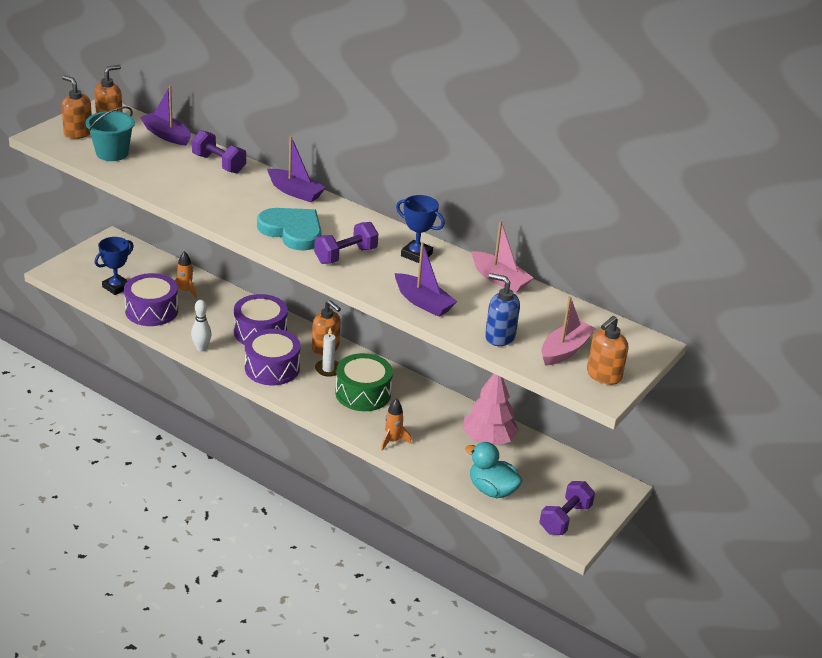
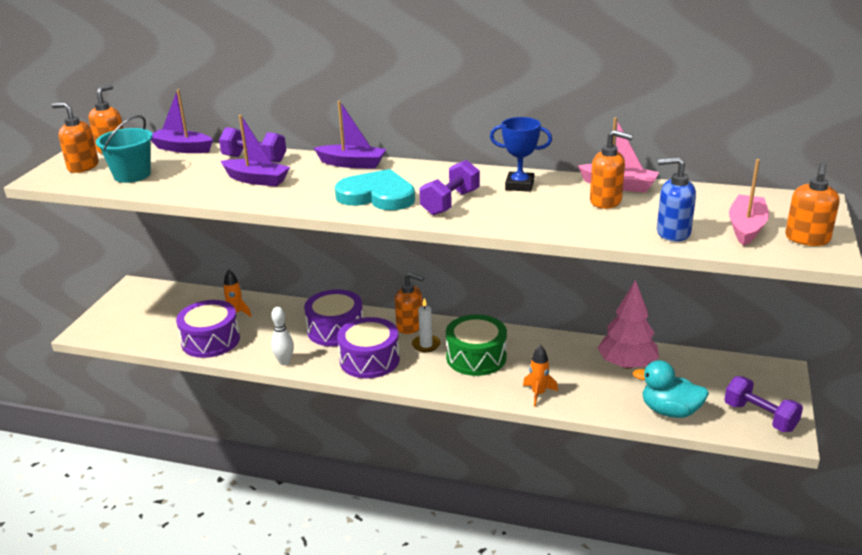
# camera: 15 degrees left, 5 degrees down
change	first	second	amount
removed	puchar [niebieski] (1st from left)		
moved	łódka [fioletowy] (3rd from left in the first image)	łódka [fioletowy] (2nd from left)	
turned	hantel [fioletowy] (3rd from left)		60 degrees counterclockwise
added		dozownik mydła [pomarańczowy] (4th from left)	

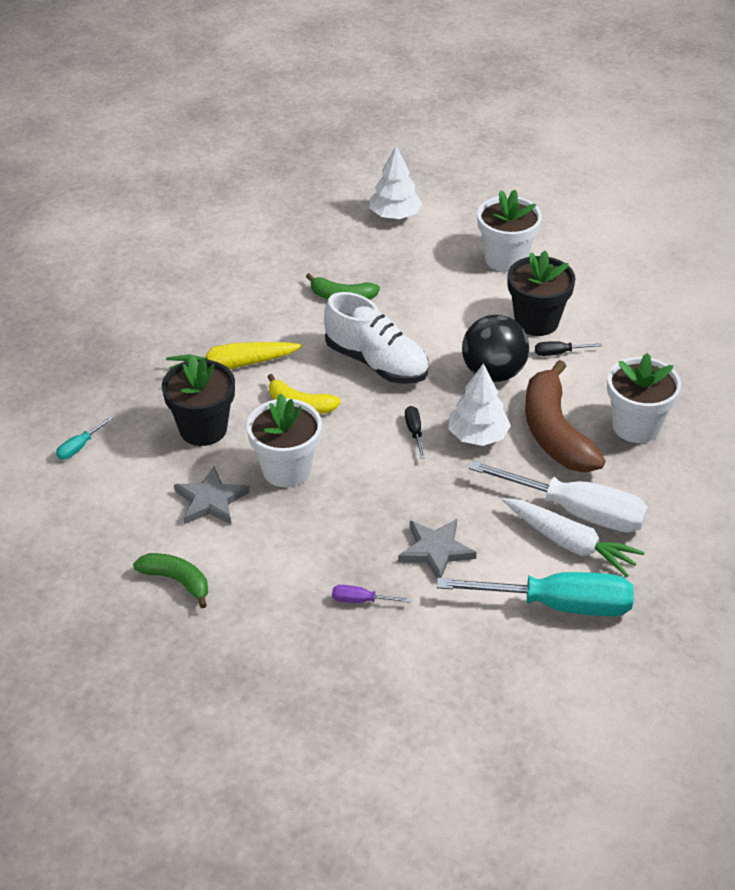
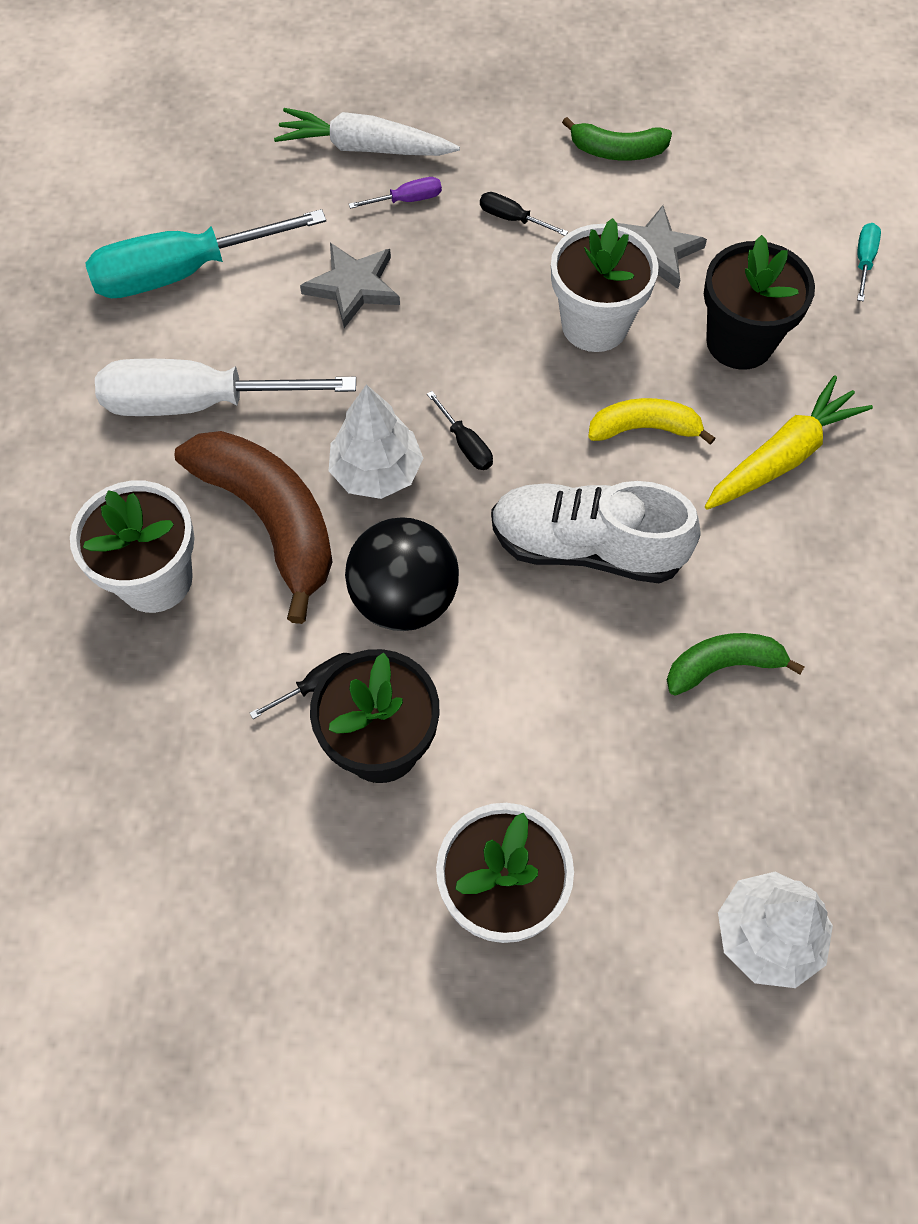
# camera: 155 degrees right, 20 degrees up
change	first	second	amount
moved	marchewka [biały]		
added		śrubokręt [czarny] (3rd from left)	

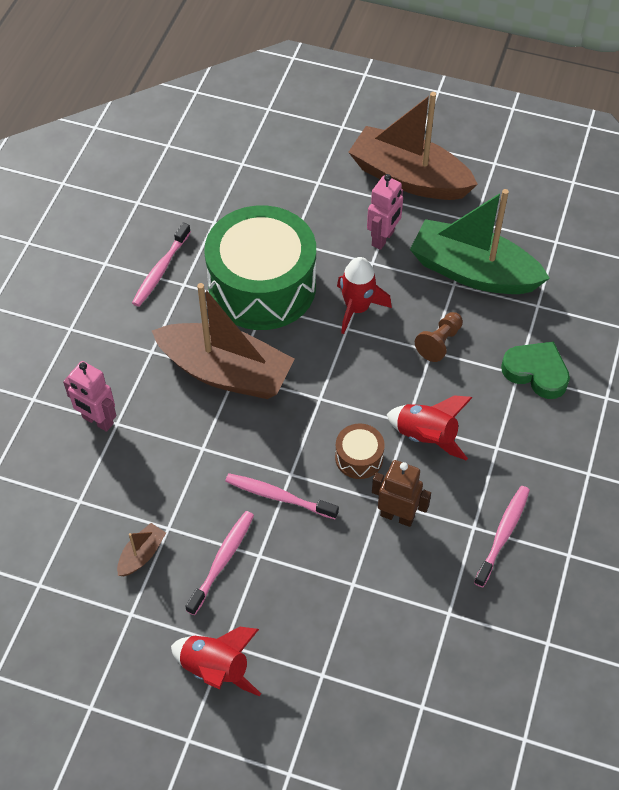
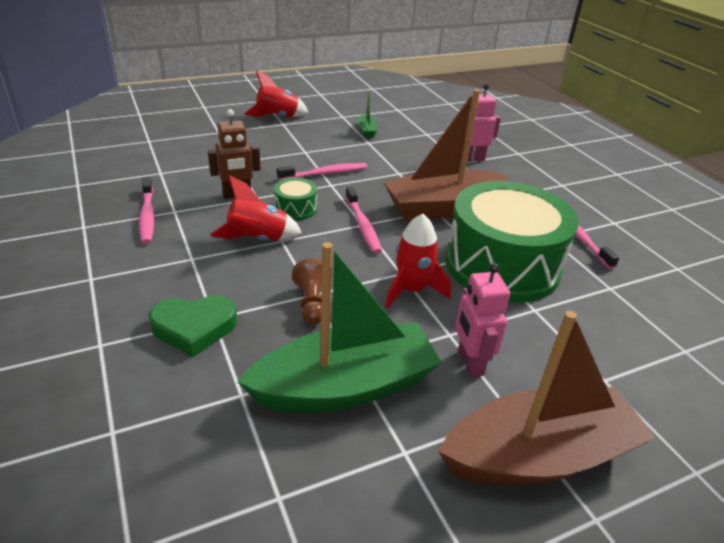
# camera: 135 degrees right, 20 degrees down
change	first	second	amount
recoloured	bęben [brązowy]	bęben [zielony] (1st from left)	
moved	szczoteczka do zębów [różowy] (2nd from left in the first image)	szczoteczka do zębów [różowy] (3rd from left)	
recoloured	łódka [brązowy] (1st from left)	łódka [zielony] (2nd from left)	

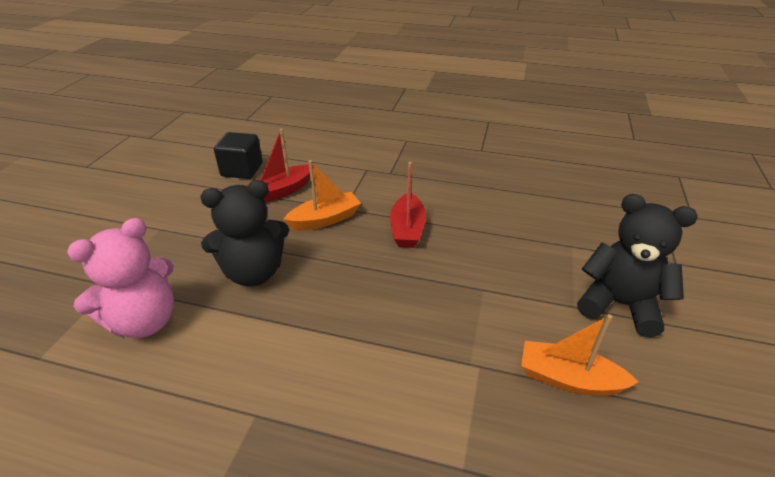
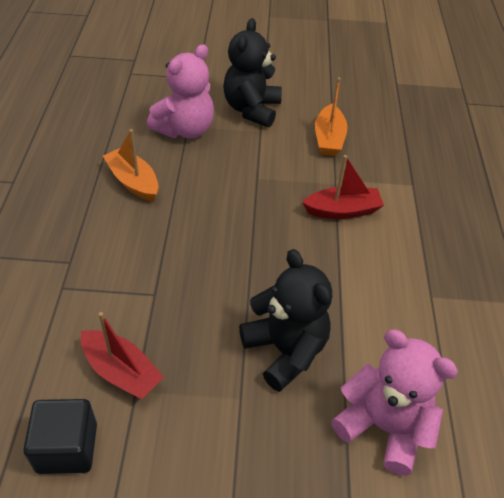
# camera: 105 degrees left, 10 degrees up
change	first	second	amount
moved	łódka [pomarańczowy] (1st from left)		
moved	łódka [czerwony] (2nd from left)		
added		miś [różowy] (1st from left)	

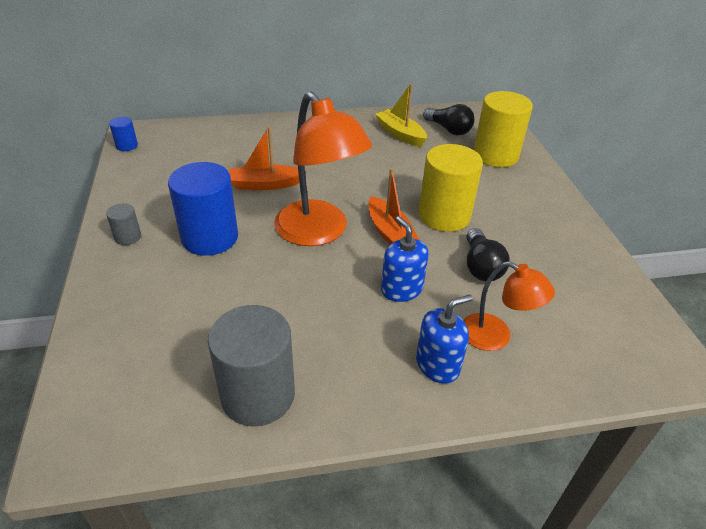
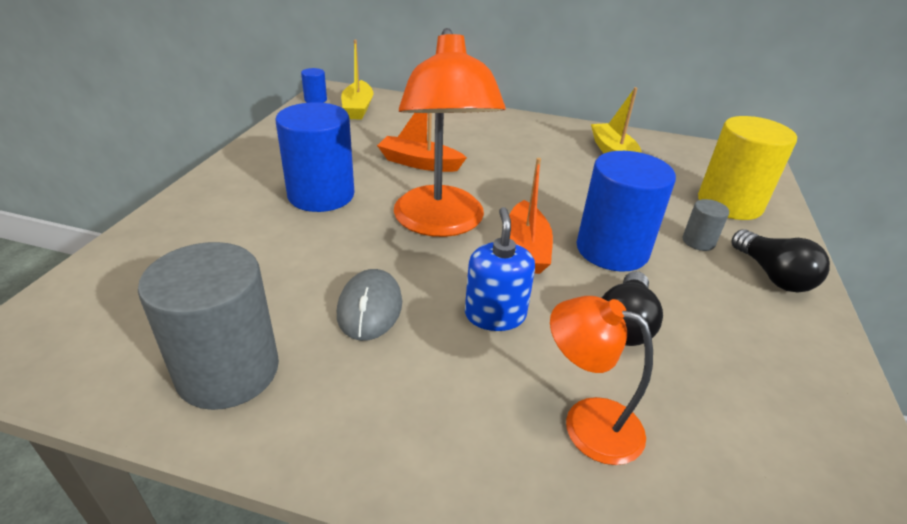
# camera: 25 degrees right, 5 degrees down
change	first	second	amount
moved	żarówka [czarny] (1st from left in the first image)	żarówka [czarny] (2nd from left)	
recoloured	walec [żółty] (1st from left)	walec [niebieski] (3rd from left)	
moved	walec [szary] (1st from left in the first image)	walec [szary] (2nd from left)	
turned	lampka [pomarańczowy] (2nd from left)		150 degrees clockwise
removed	dozownik mydła [niebieski] (2nd from left)		
added		łódka [żółty] (1st from left)	
added		myszka [szary]	

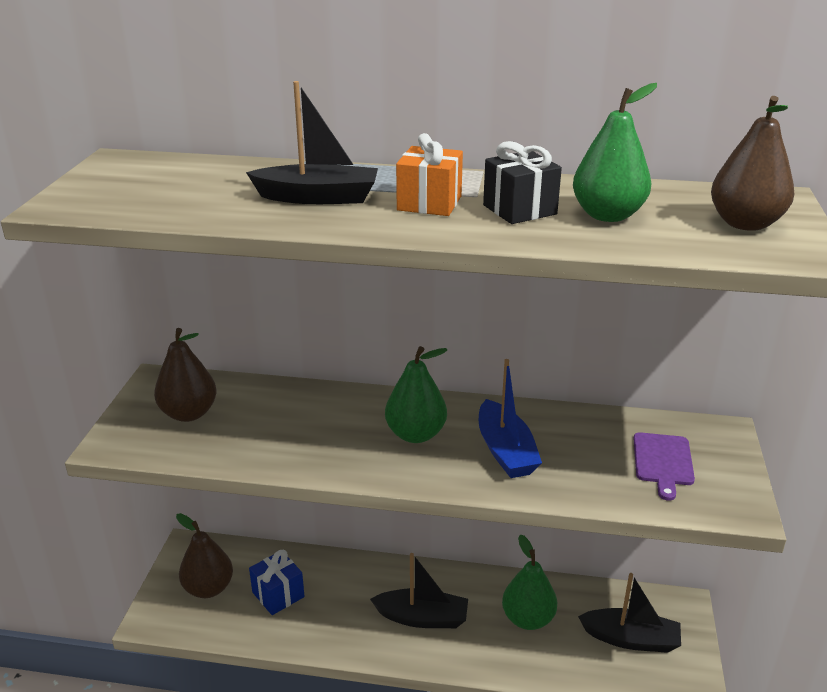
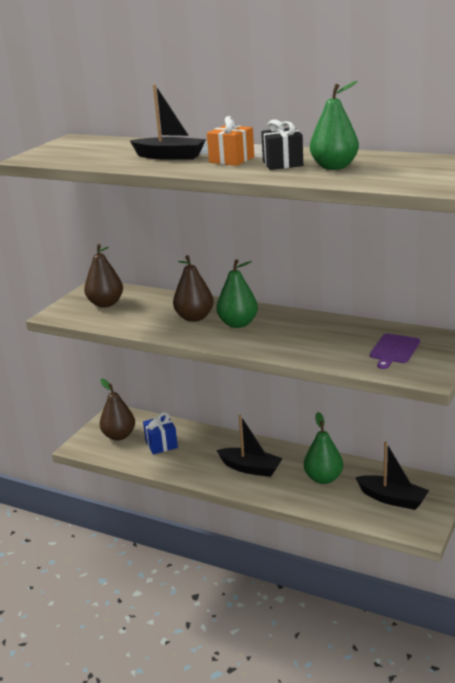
# camera: 20 degrees right, 5 degrees down
change	first	second	amount
moved	gruszka [brązowy] (3rd from left)		
removed	łódka [niebieski]		

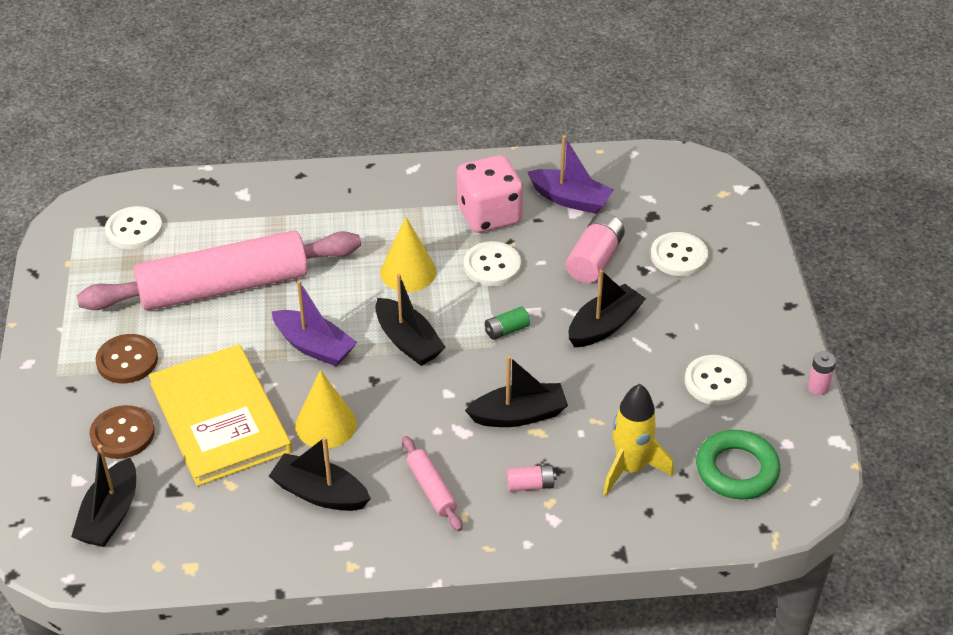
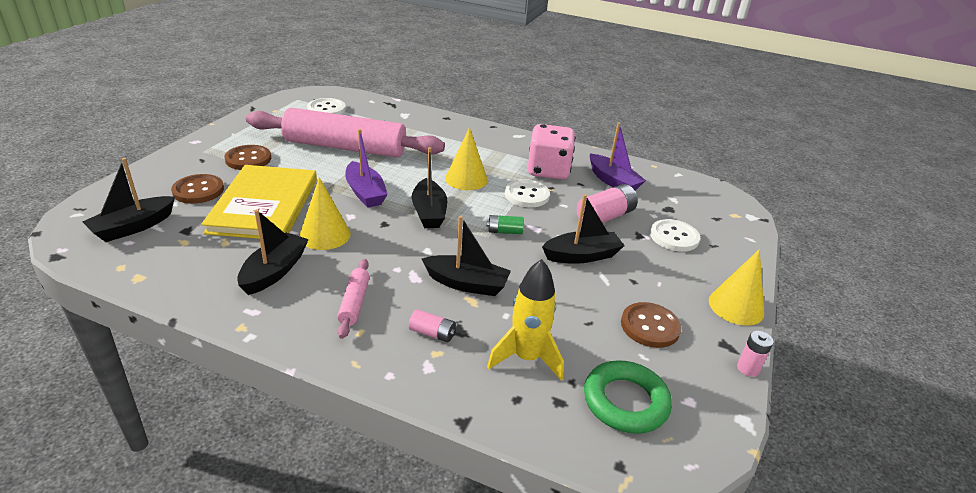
# camera: 25 degrees right, 10 degrees down
change	first	second	amount
recoloured	guzik [biały] (4th from left)	guzik [brązowy] (3rd from left)	
turned	łódka [czarny] (2nd from left)		60 degrees clockwise
added		stożek [żółty] (3rd from left)	

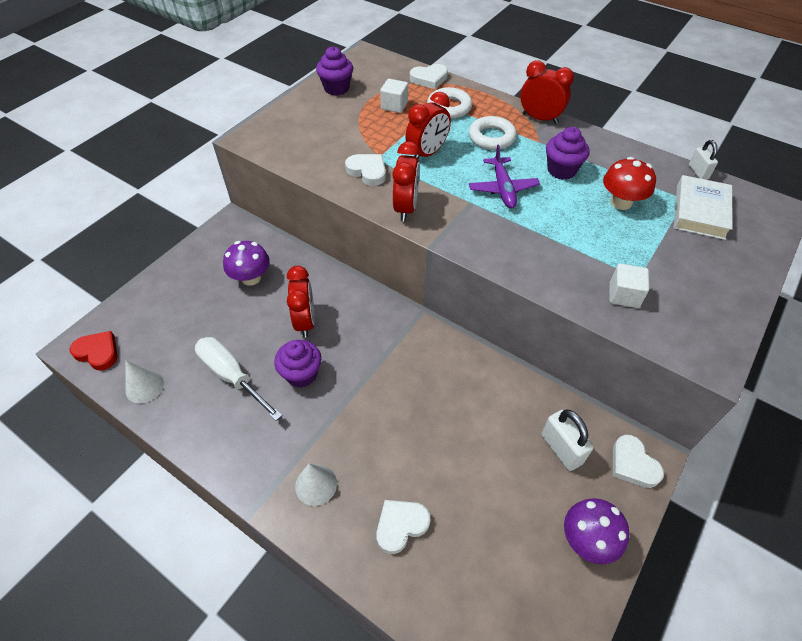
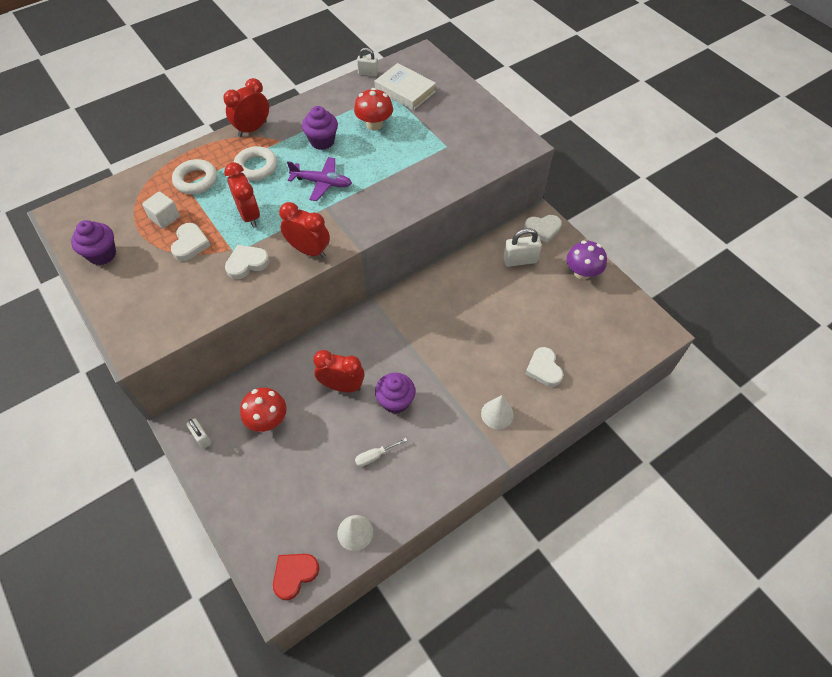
# camera: 70 degrees left, 5 degrees up
change	first	second	amount
moved	serce [biały] (3rd from left in the first image)	serce [biały] (1st from left)	
recoloured	grzyb [fioletowy] (1st from left)	grzyb [czerwony] (1st from left)	
removed	sześcian [biały] (2nd from left)		
resized	śrubokręt [biały]		x0.50
added		kłódka [biały] (1st from left)	

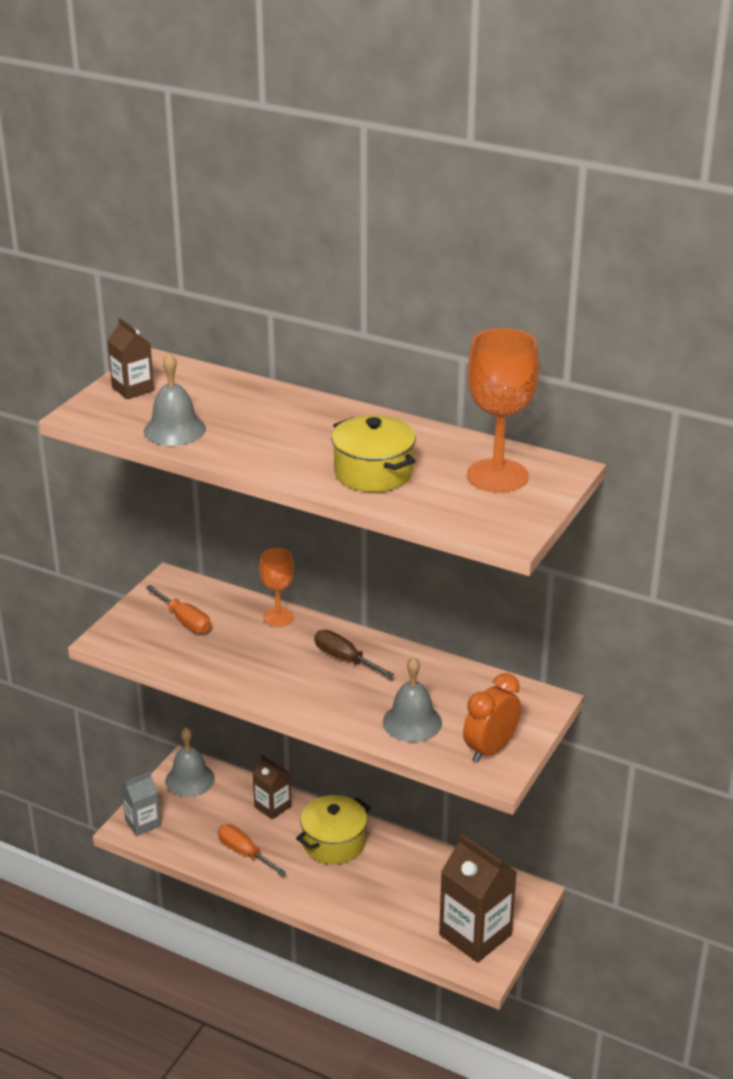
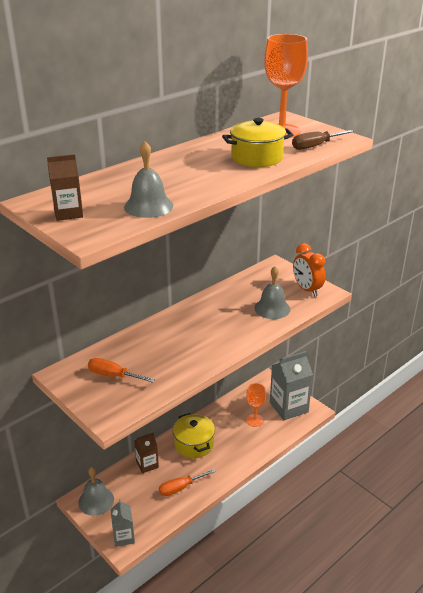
# camera: 70 degrees left, 0 degrees up
change	first	second	amount
moved	kielich [pomarańczowy] (1st from left)		
turned	śrubokręt [pomarańczowy] (1st from left)		135 degrees counterclockwise
moved	śrubokręt [brązowy]		
recoloured	karton mleka [brązowy] (3rd from left)	karton mleka [szary] (2nd from left)	

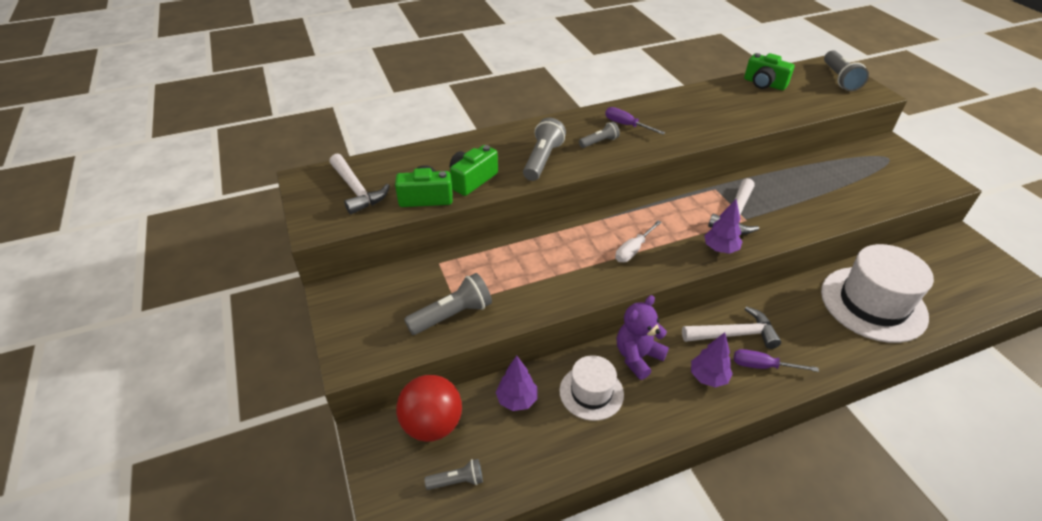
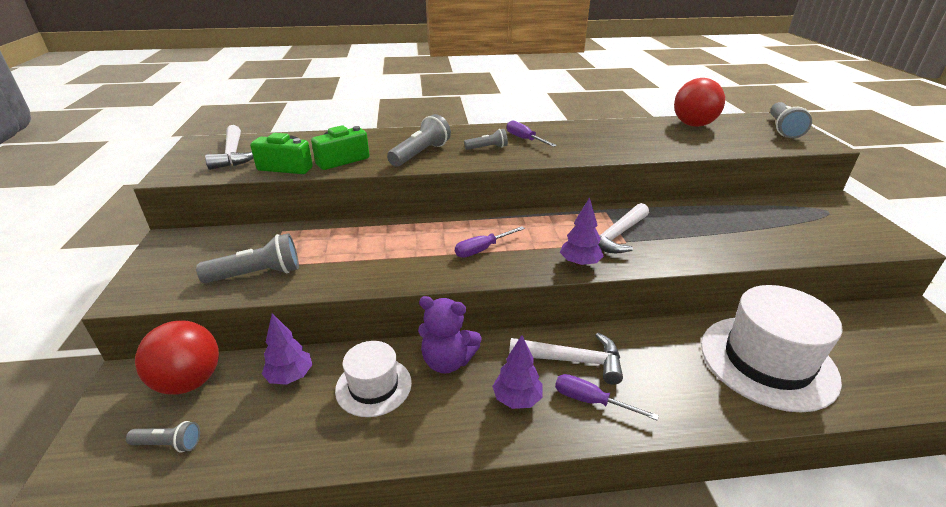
# camera: 15 degrees right, 10 degrees down
change	first	second	amount
replaced	aparat fotograficzny [zielony] (3rd from left)	piłka [czerwony] (2nd from left)	
recoloured	śrubokręt [biały]	śrubokręt [fioletowy] (1st from left)	
turned	miś [fioletowy]		135 degrees counterclockwise

